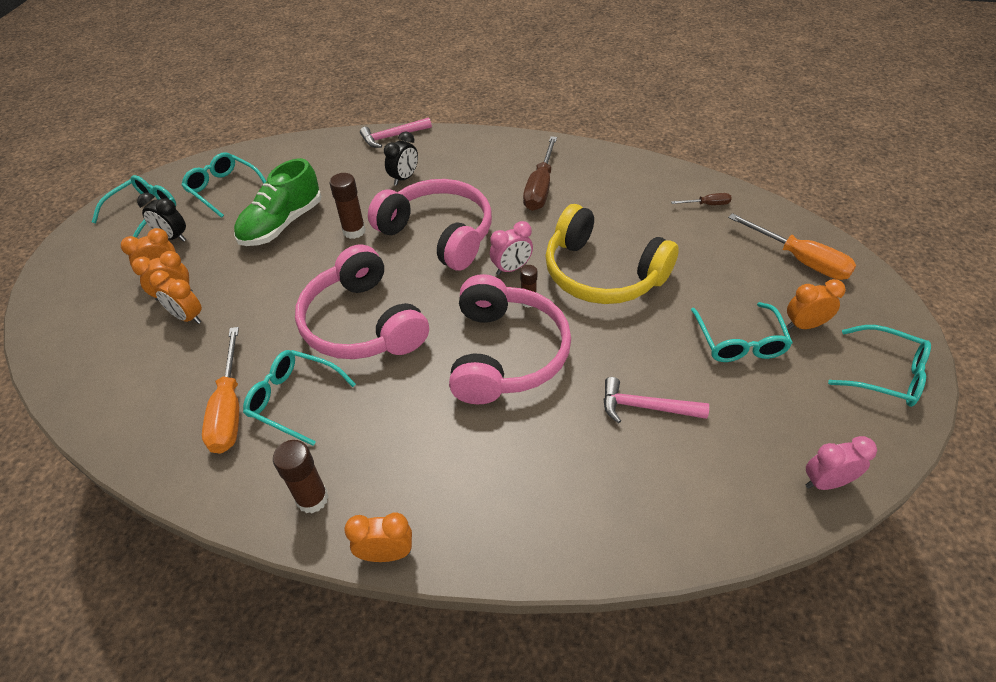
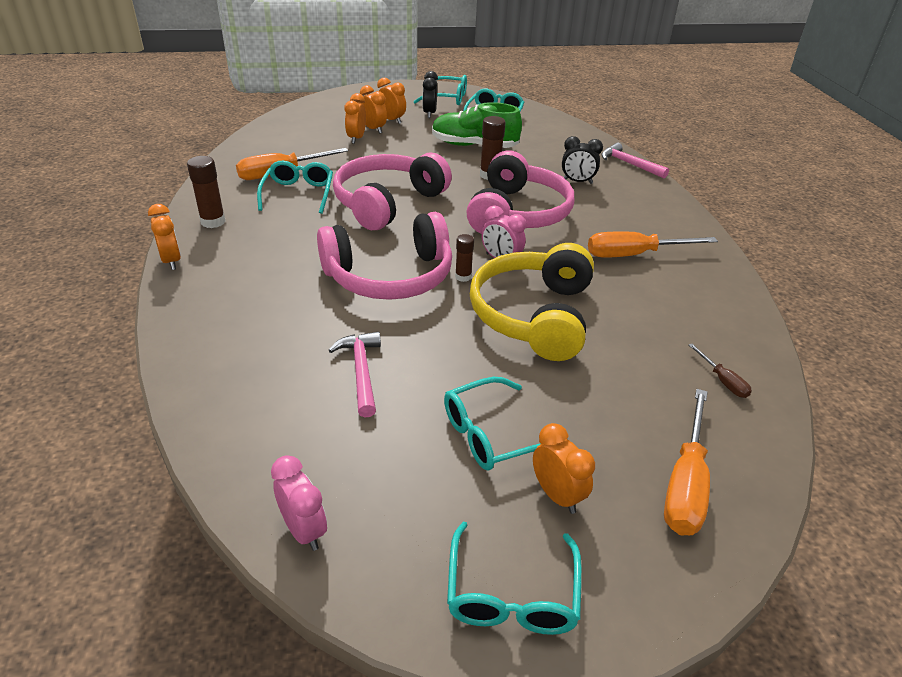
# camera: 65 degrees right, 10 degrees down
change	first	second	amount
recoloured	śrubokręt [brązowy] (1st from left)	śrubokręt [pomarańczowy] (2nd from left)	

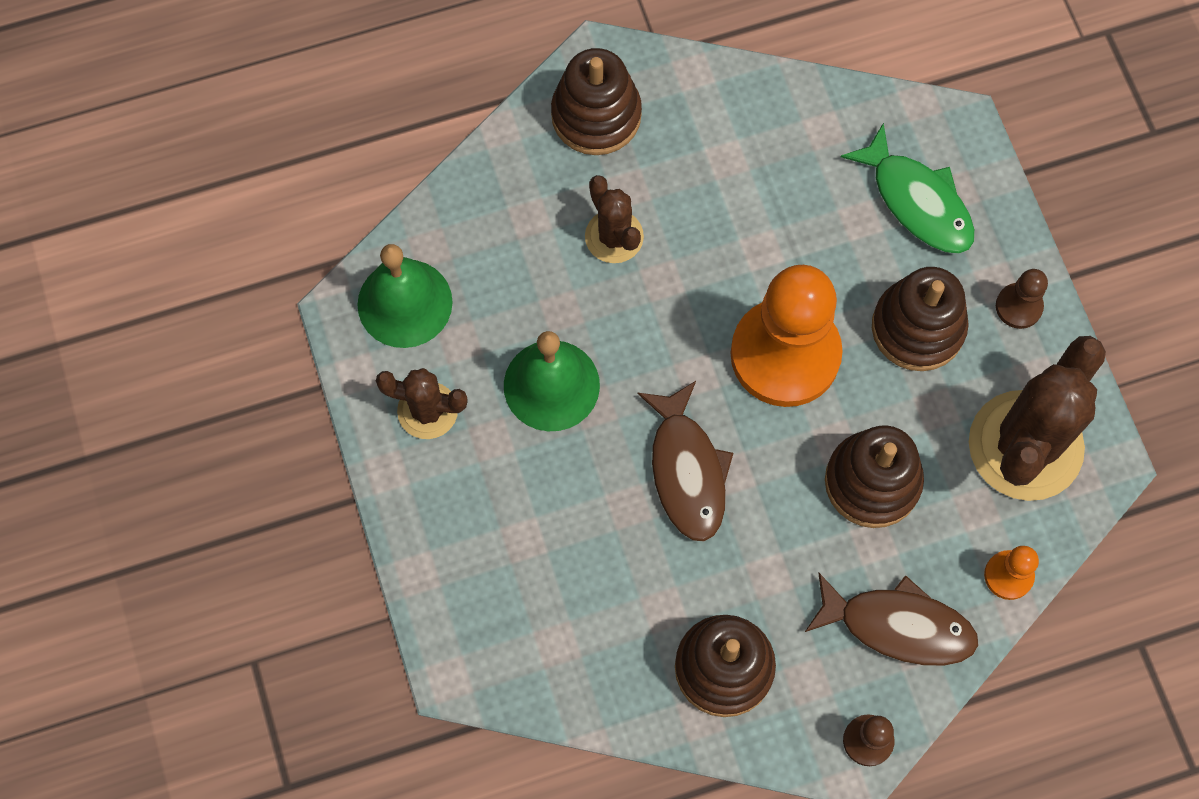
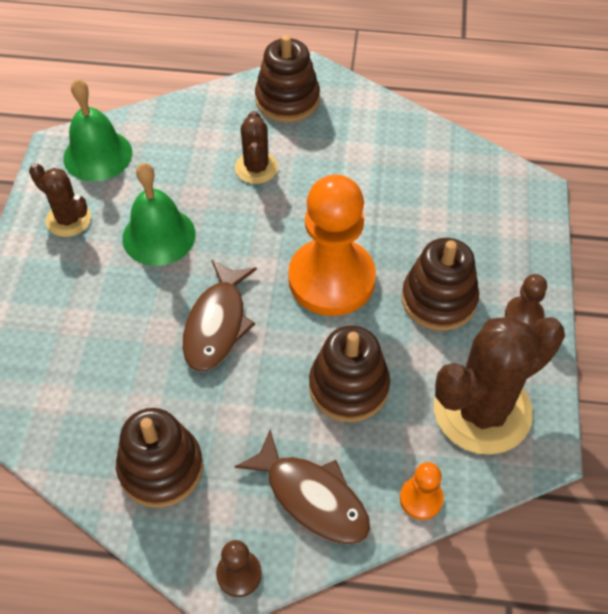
# camera: 25 degrees right, 15 degrees down
change	first	second	amount
removed	ryba [zielony]		

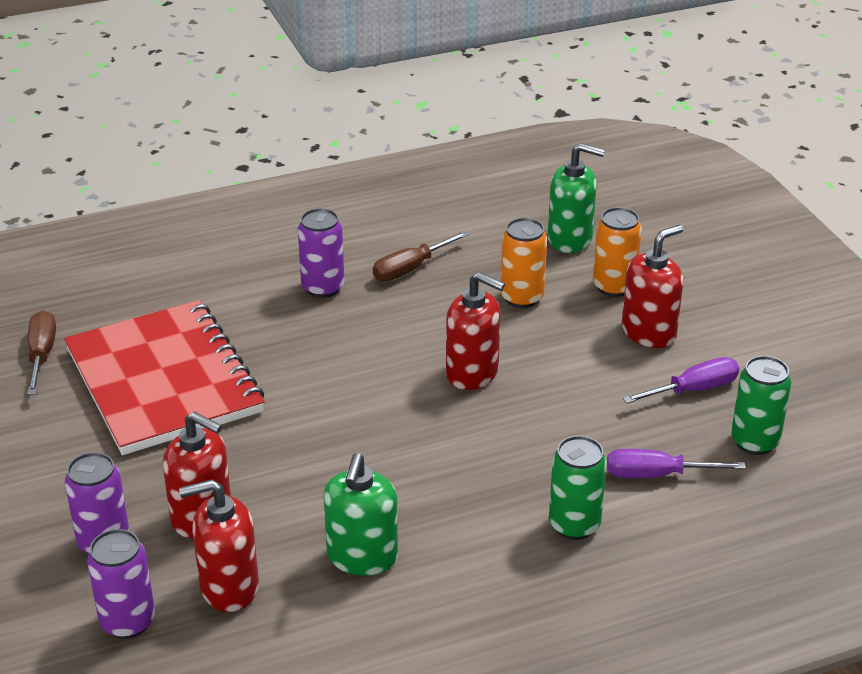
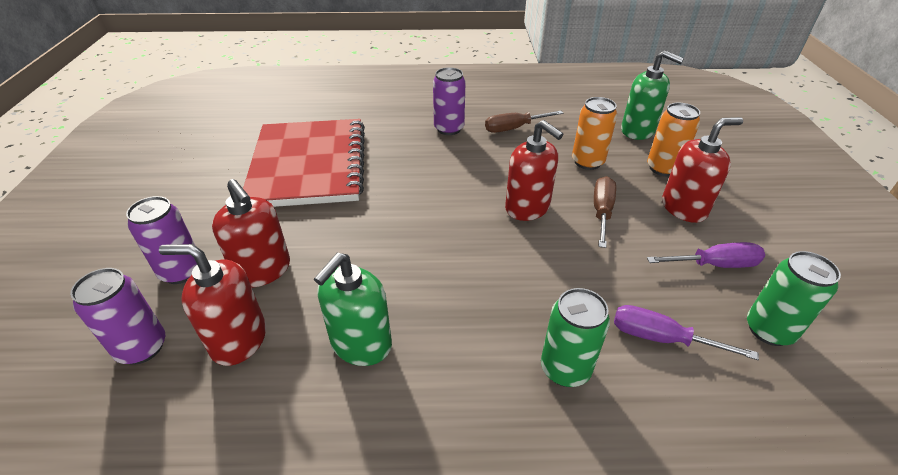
# camera: 20 degrees right, 5 degrees up
change	first	second	amount
moved	śrubokręt [brązowy] (1st from left in the first image)	śrubokręt [brązowy] (2nd from left)	

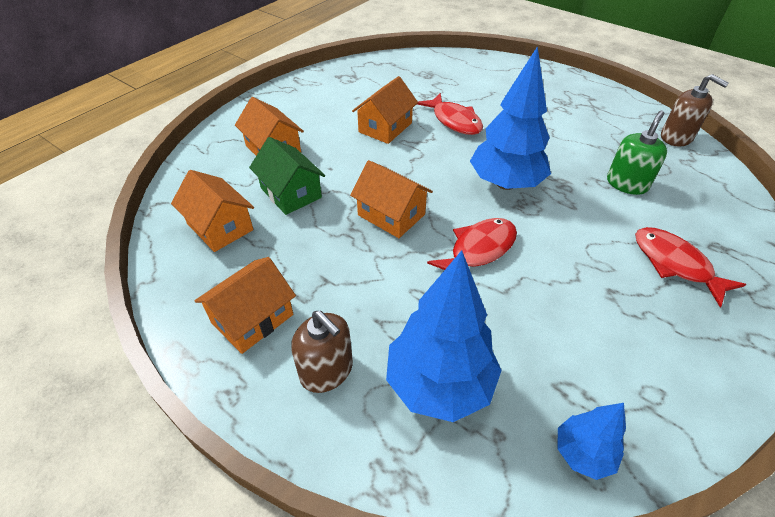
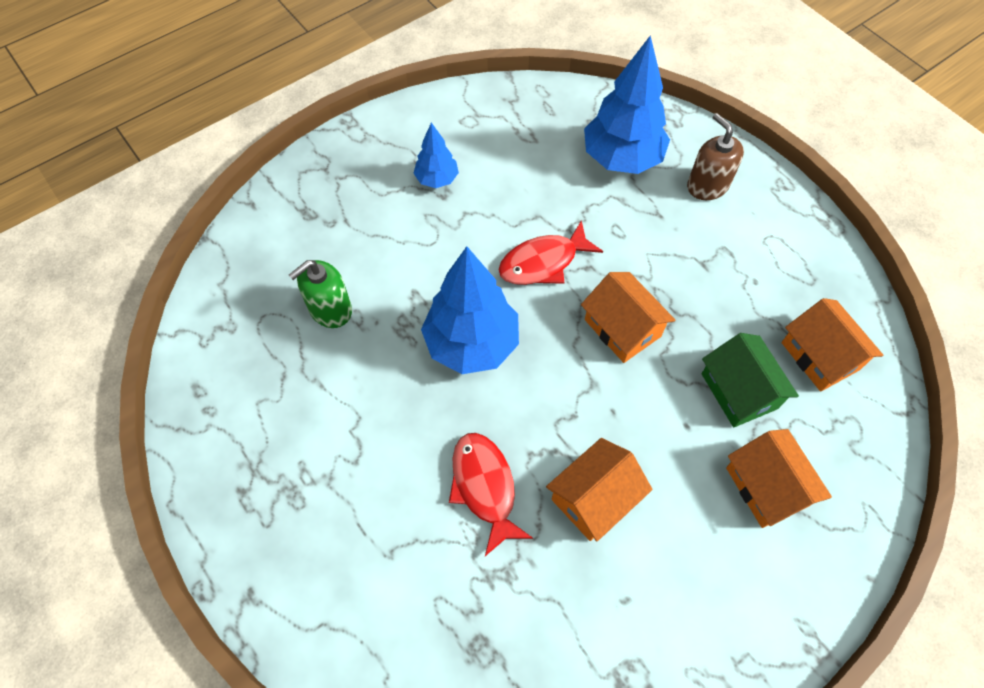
# camera: 165 degrees left, 15 degrees up
change	first	second	amount
removed	dozownik mydła [brązowy] (2nd from left)		
removed	ryba [czerwony] (3rd from left)		
removed	domek [pomarańczowy] (2nd from left)		
moved	drzewko [niebieski] (3rd from left in the first image)	drzewko [niebieski] (1st from left)	

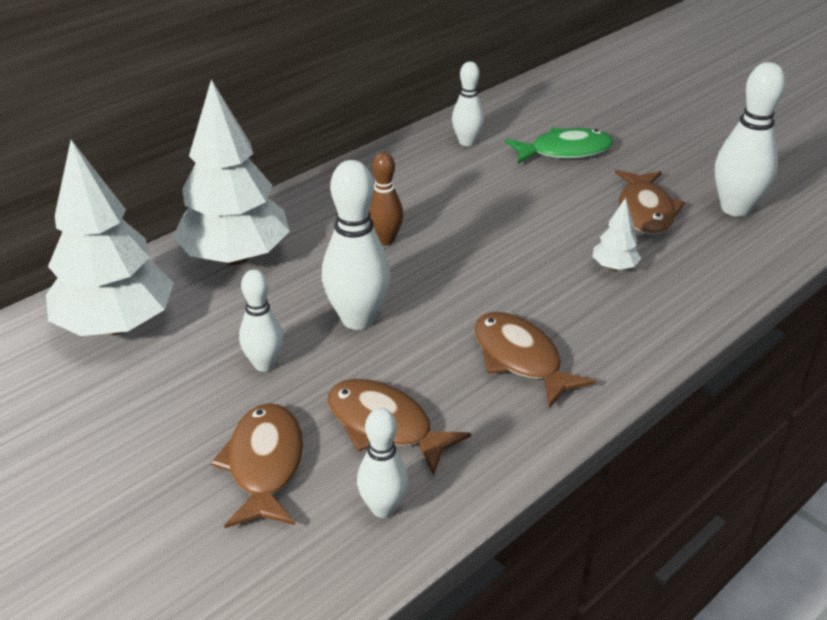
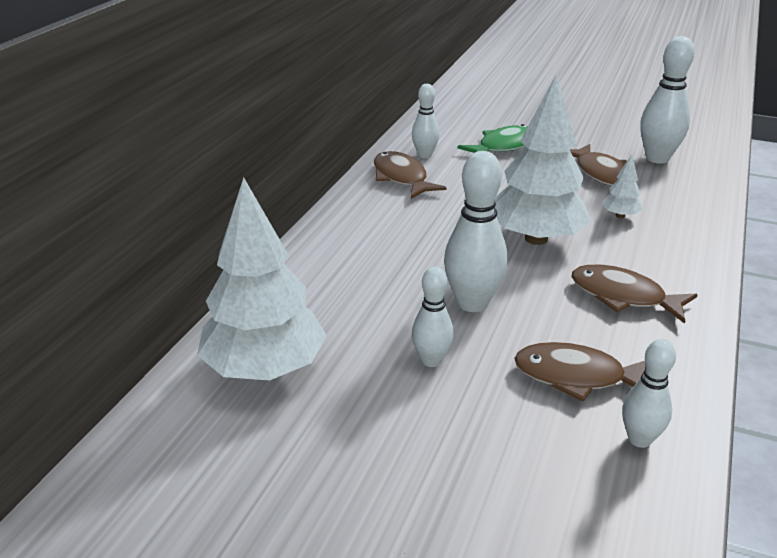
# camera: 25 degrees left, 5 degrees down
change	first	second	amount
moved	drzewko [biały] (2nd from left)		
removed	kręgiel [brązowy]		
moved	ryba [brązowy] (1st from left)		

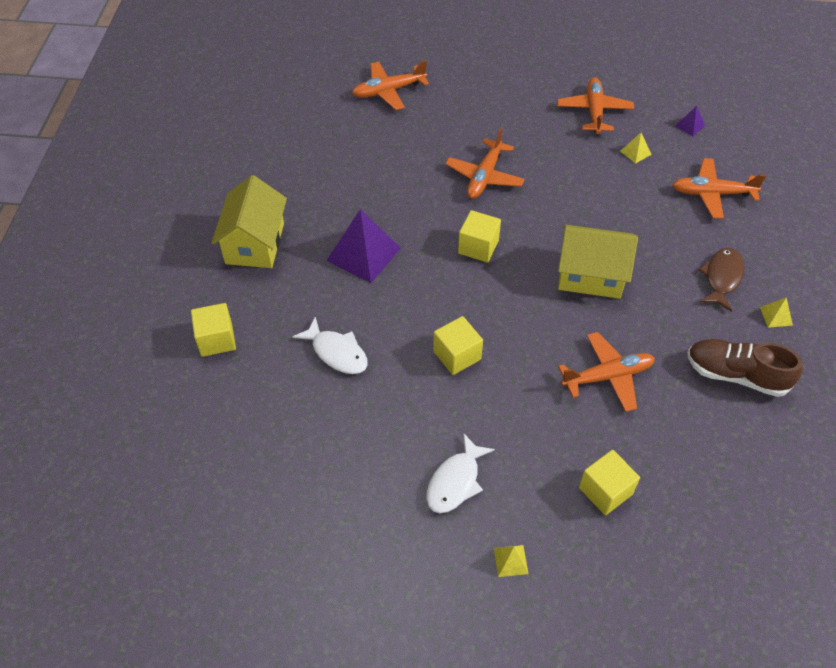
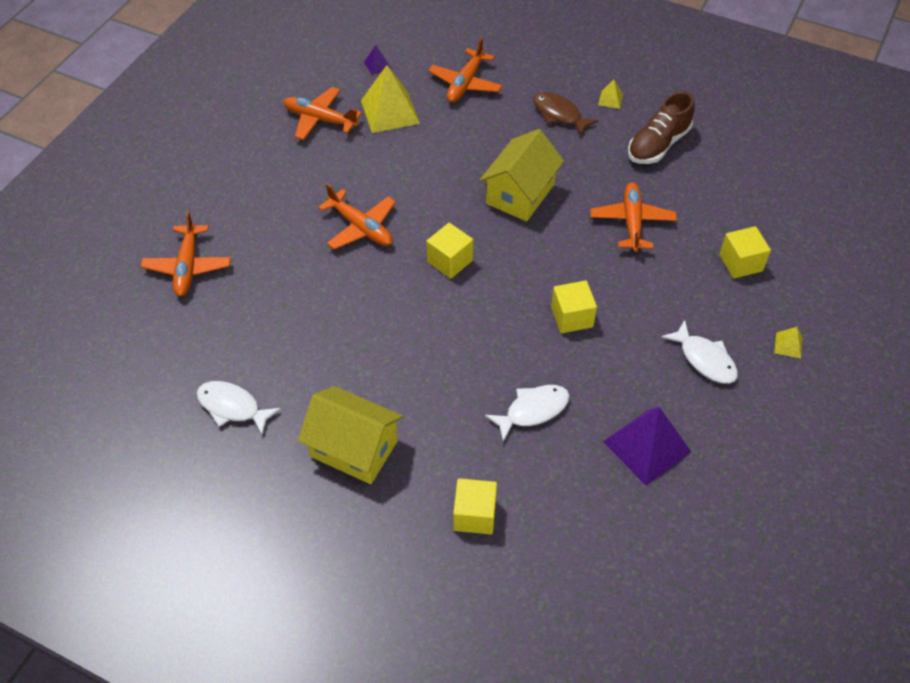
# camera: 70 degrees left, 0 degrees up
change	first	second	amount
resized	piramida [żółty] (2nd from left in the first image)	piramida [żółty] (1st from left)	x2.22
moved	piramida [fioletowy] (1st from left in the first image)	piramida [fioletowy] (2nd from left)	
added		ryba [biały] (1st from left)	

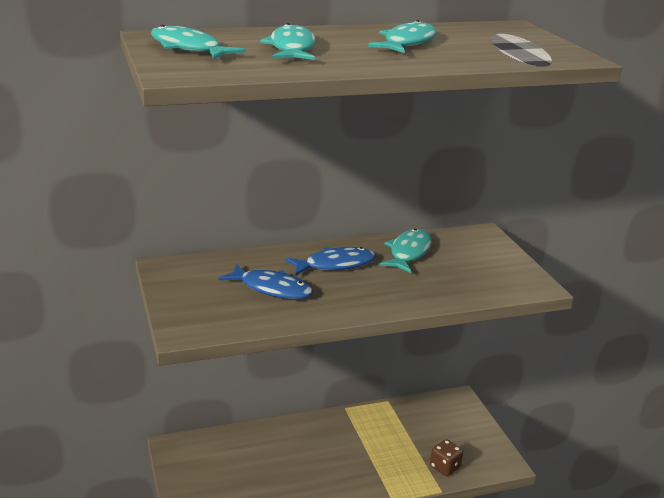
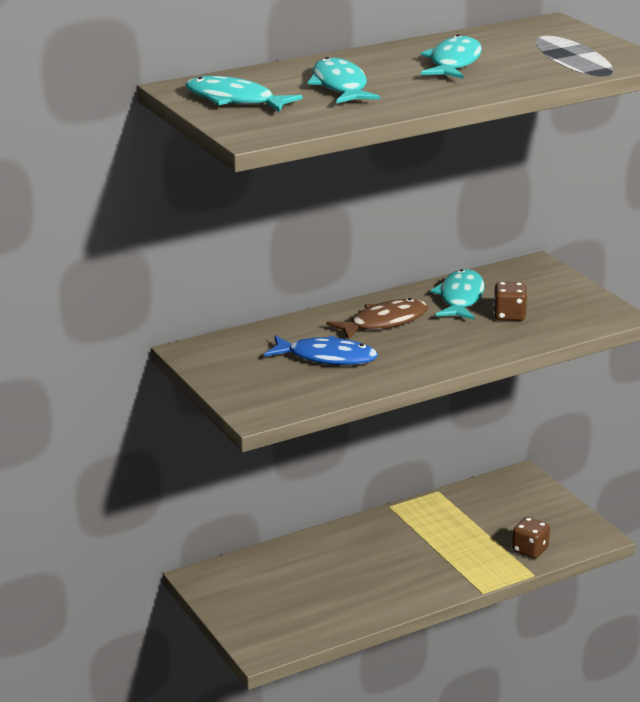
# camera: 10 degrees left, 0 degrees up
change	first	second	amount
recoloured	ryba [niebieski] (2nd from left)	ryba [brązowy]	
added		kostka do gry [brązowy] (1st from left)	

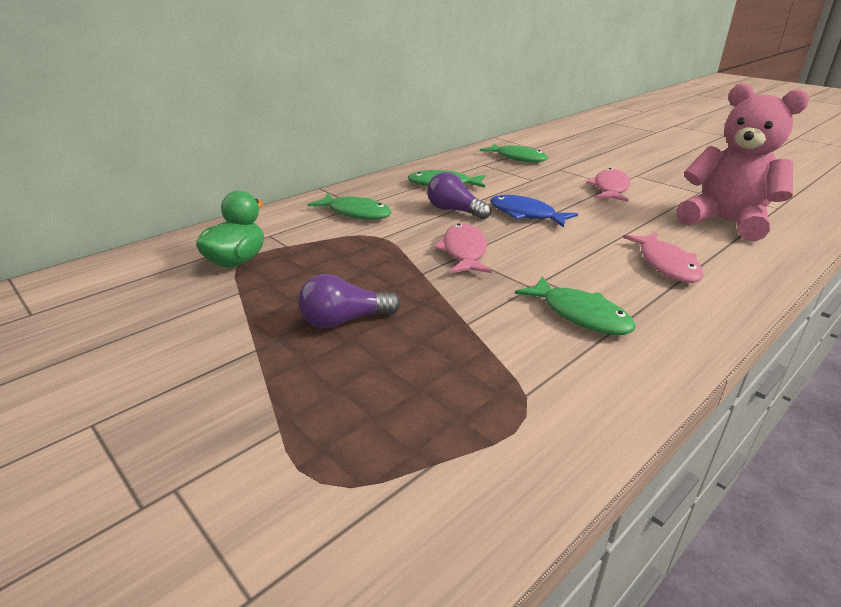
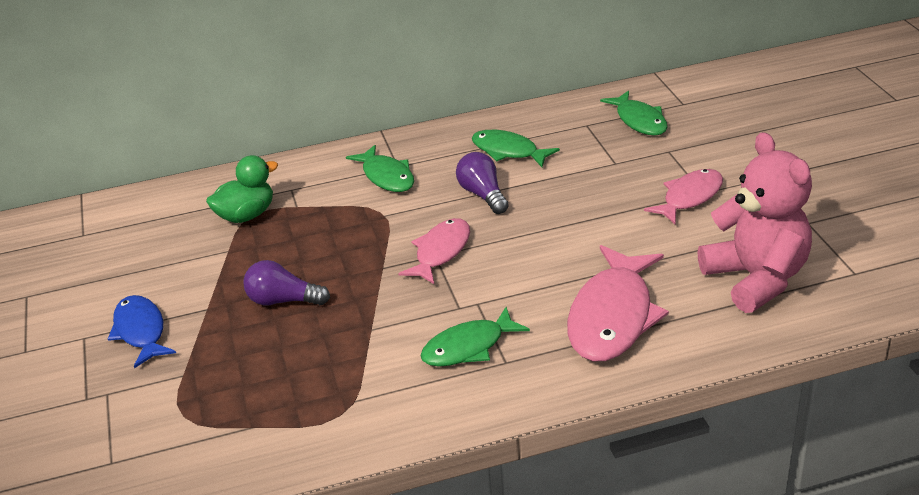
# camera: 30 degrees right, 5 degrees up
change	first	second	amount
moved	ryba [niebieski]		
resized	ryba [różowy] (3rd from left in the first image)	ryba [różowy] (2nd from left)	x1.60
turned	ryba [zielony] (4th from left in the first image)	ryba [zielony] (2nd from left)	75 degrees clockwise

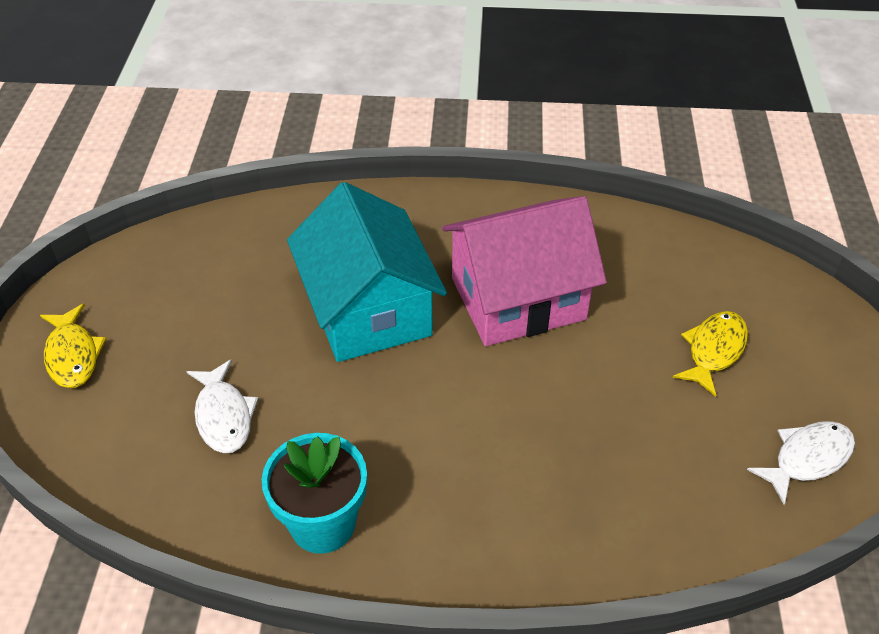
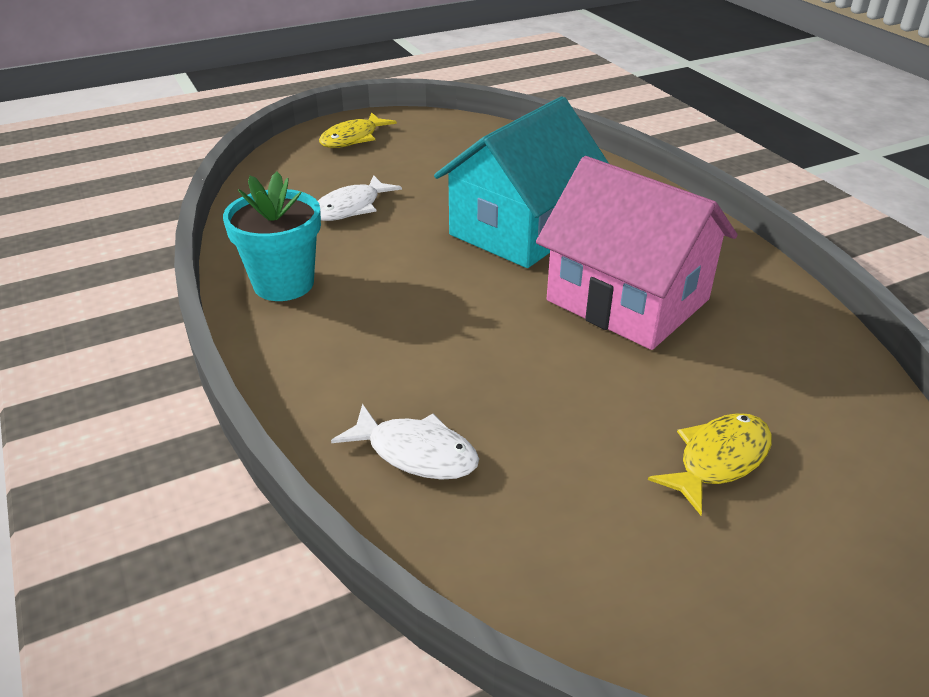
# camera: 60 degrees right, 10 degrees down
change	first	second	amount
turned	ryba [żółty] (2nd from left)		45 degrees counterclockwise
moved	ryba [biały] (2nd from left)		

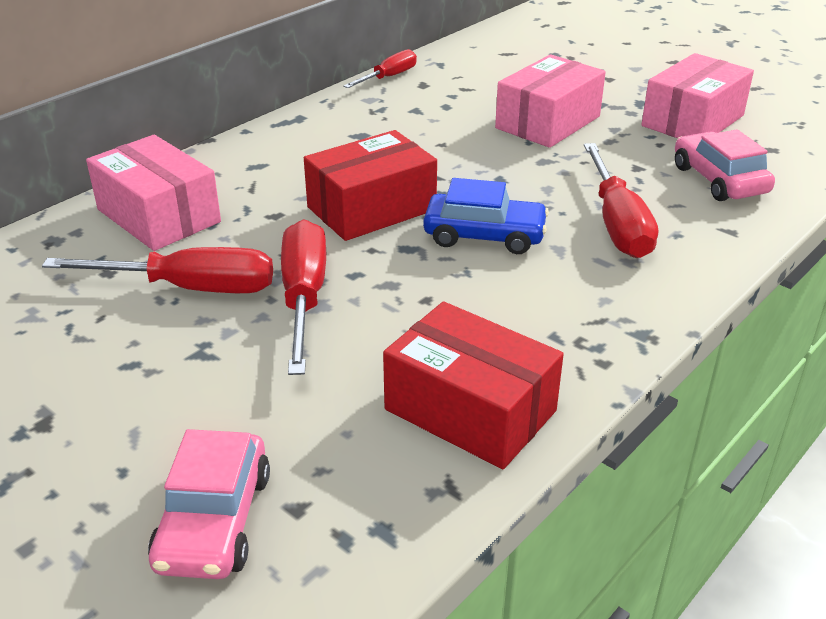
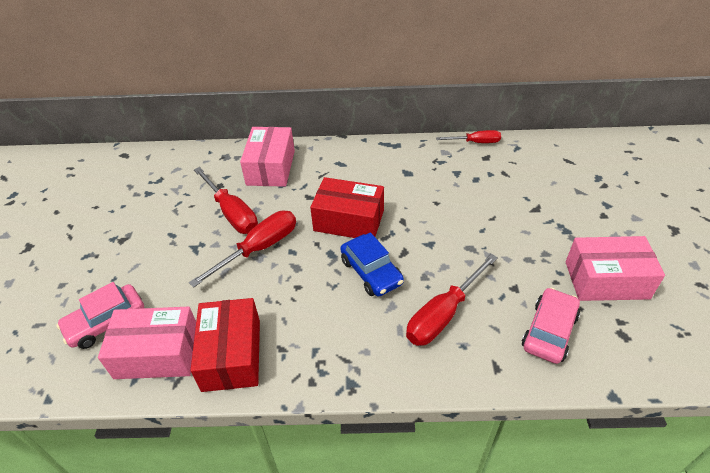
# camera: 50 degrees right, 10 degrees up
change	first	second	amount
moved	pudełko [różowy] (2nd from left in the first image)	pudełko [różowy] (1st from left)	

